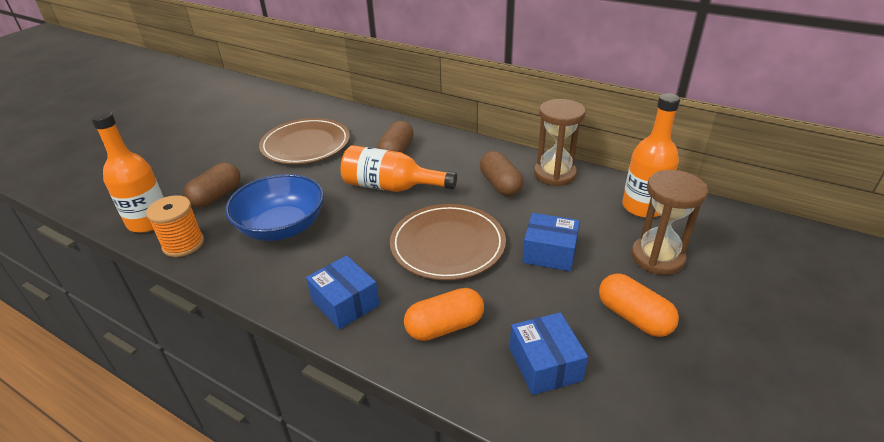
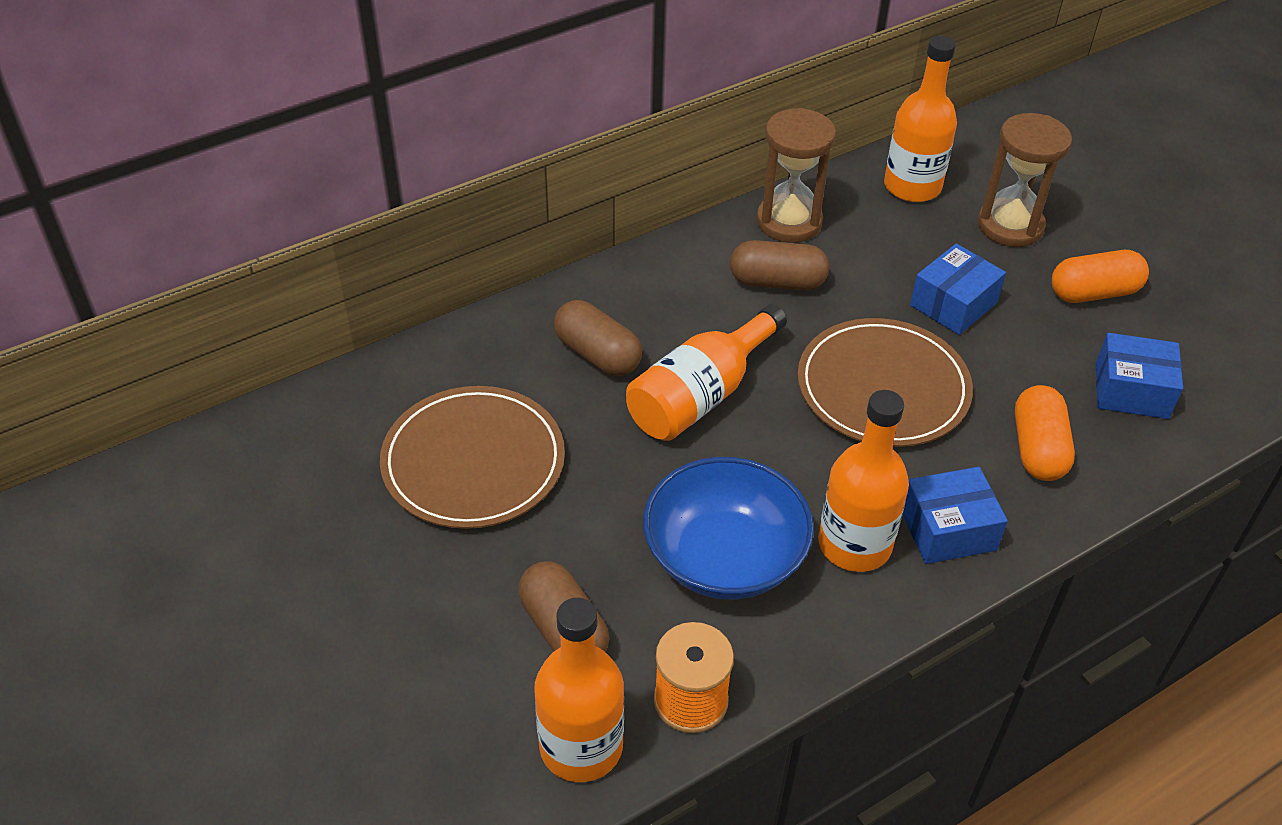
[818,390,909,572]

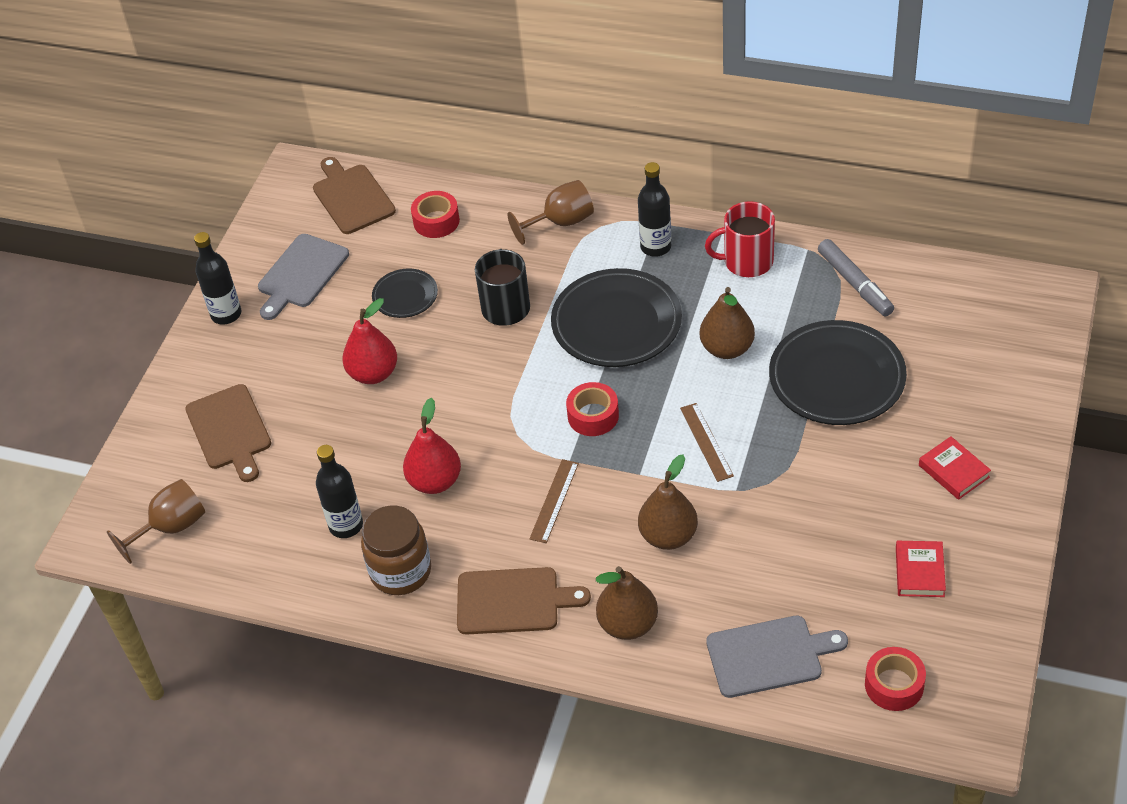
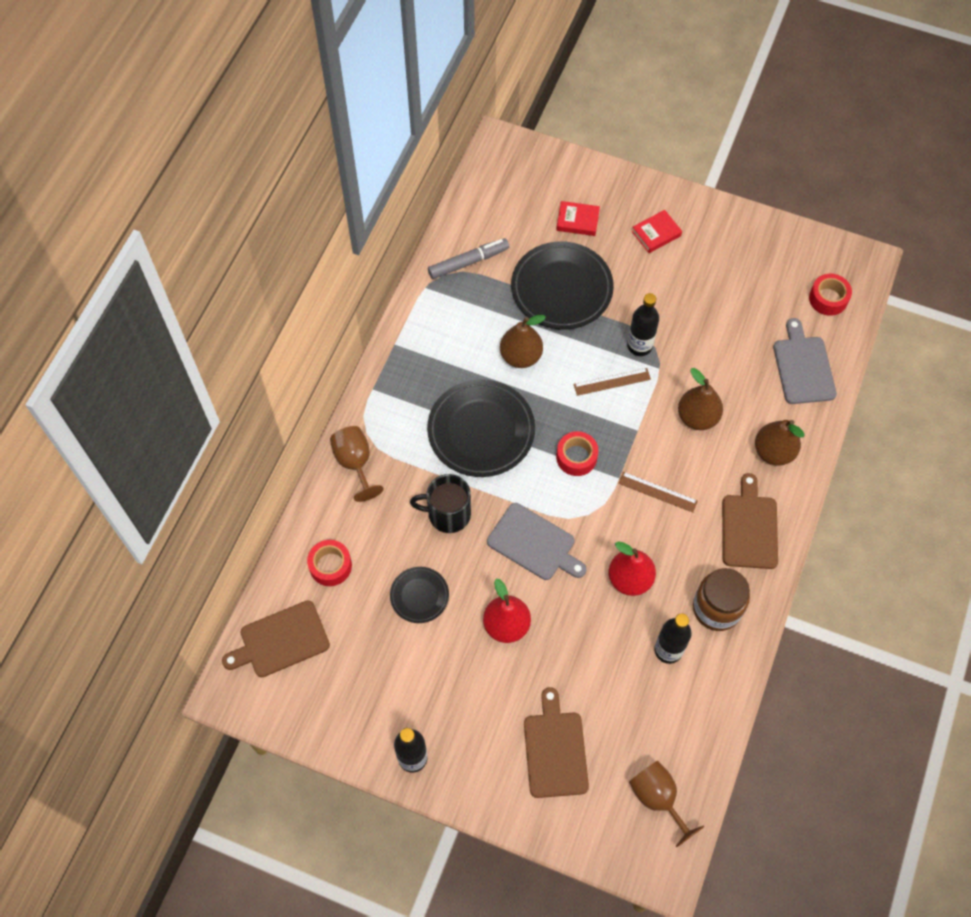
[487,503,587,580]
[524,687,589,798]
[556,201,600,236]
[627,293,659,356]
[705,201,775,277] (first image)

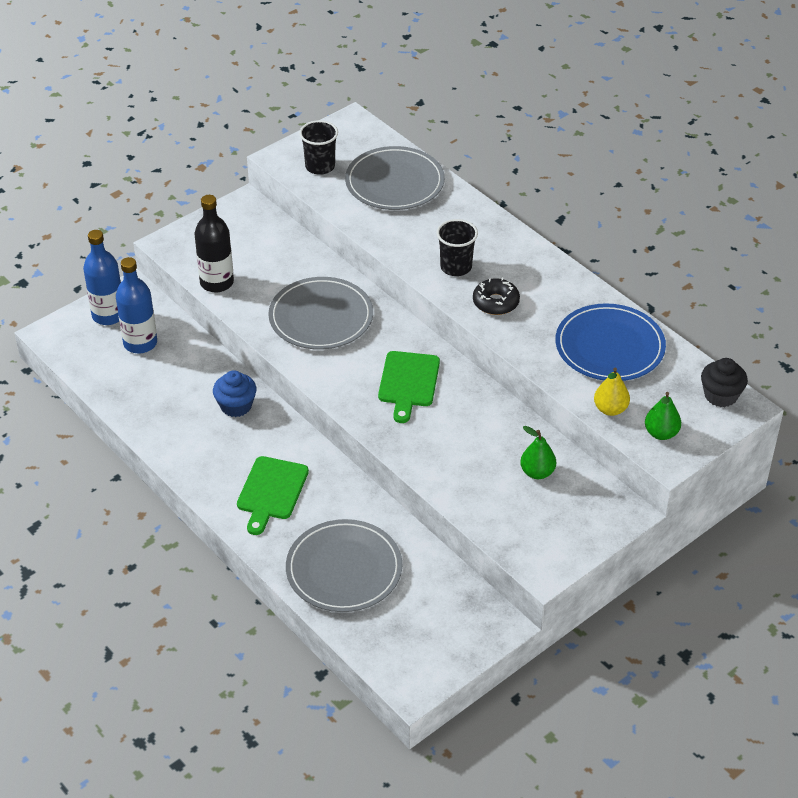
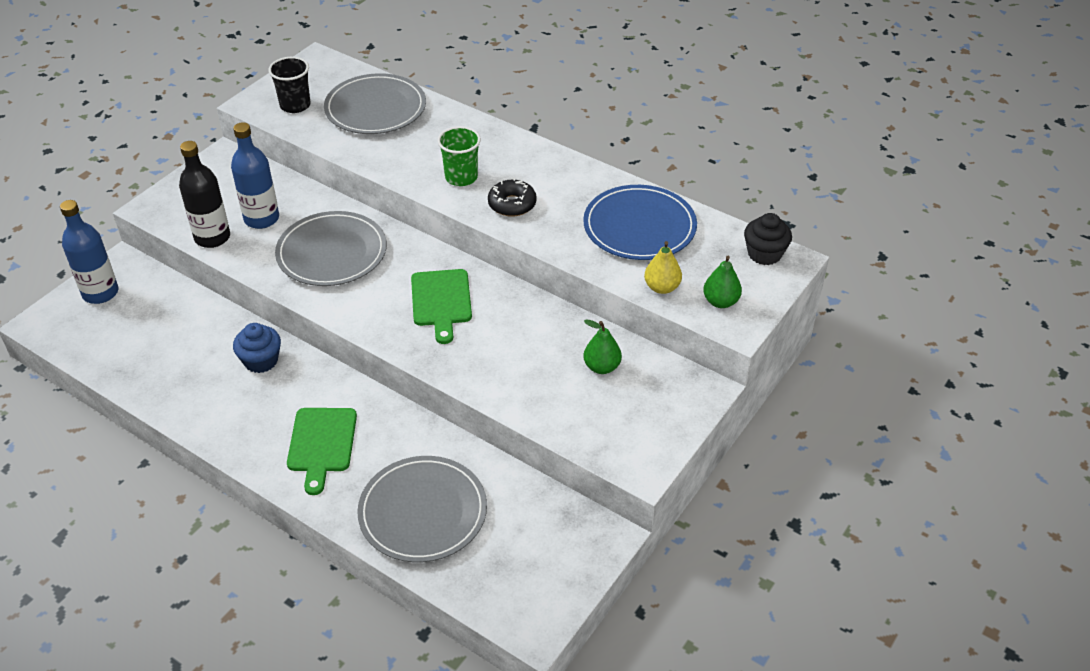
[231,122,279,229]
[437,126,481,186]

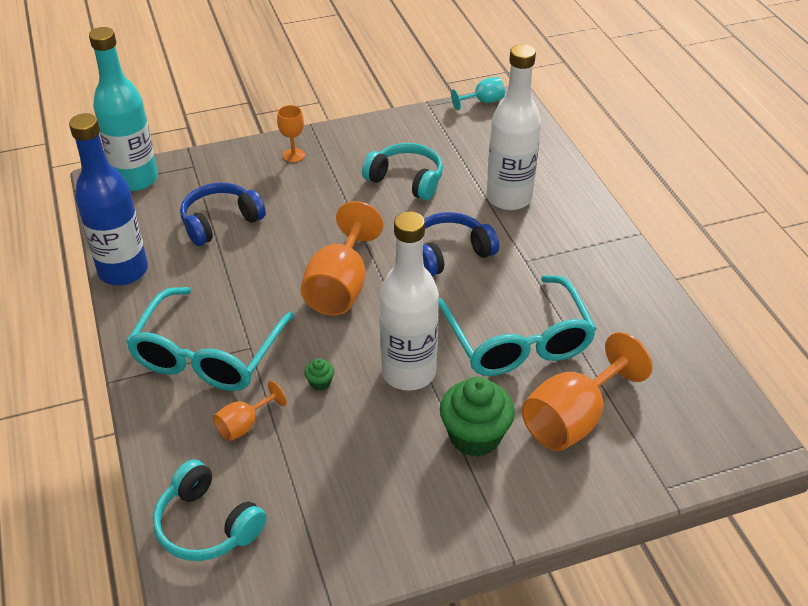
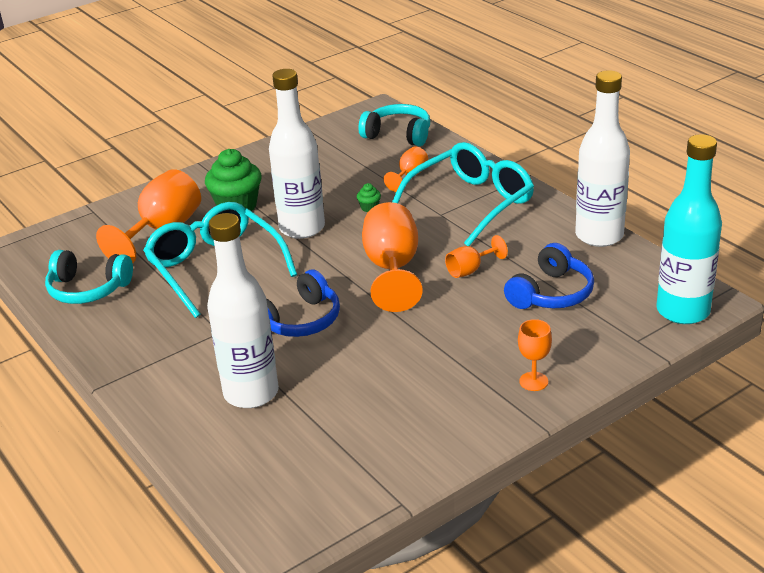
[45,250,133,304]
[392,142,534,246]
[445,235,508,278]
[575,70,630,247]
[451,77,505,110] (first image)

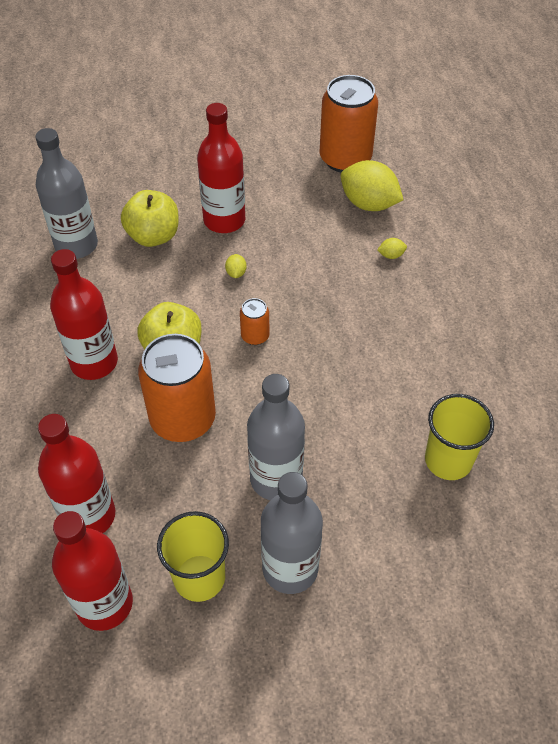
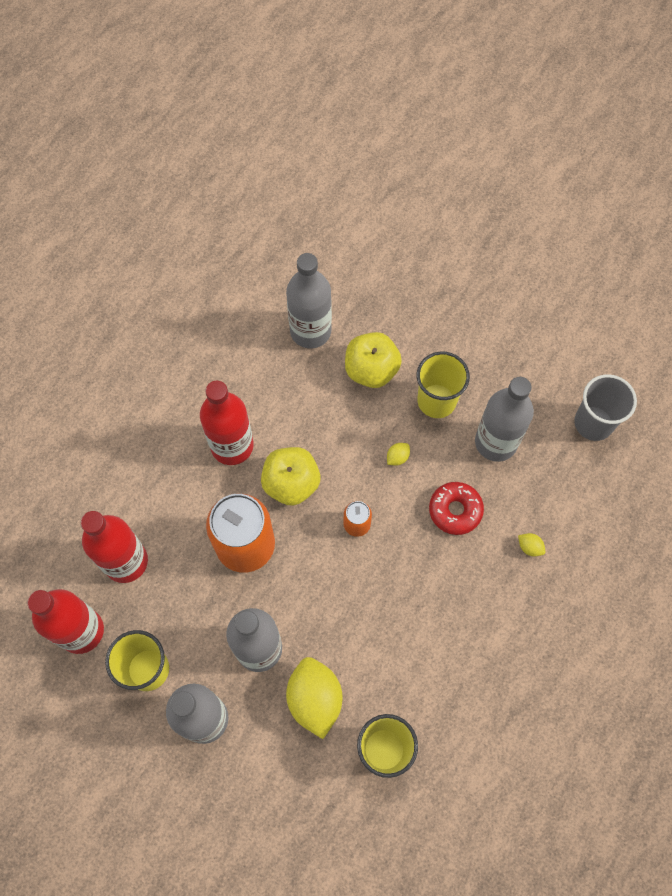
[286,657,342,739]
[417,352,470,418]
[429,482,484,535]
[475,377,534,462]
[574,374,637,441]

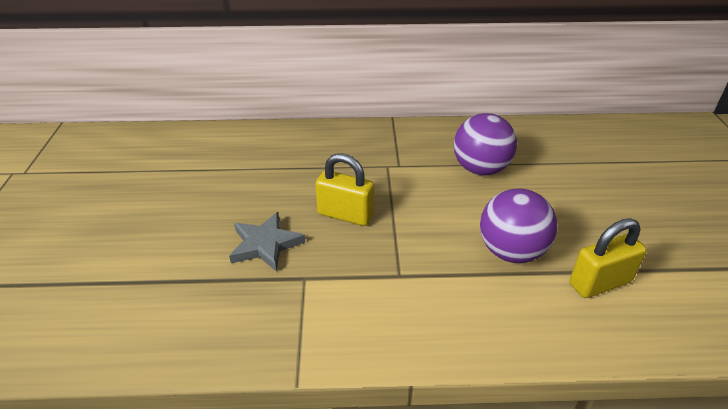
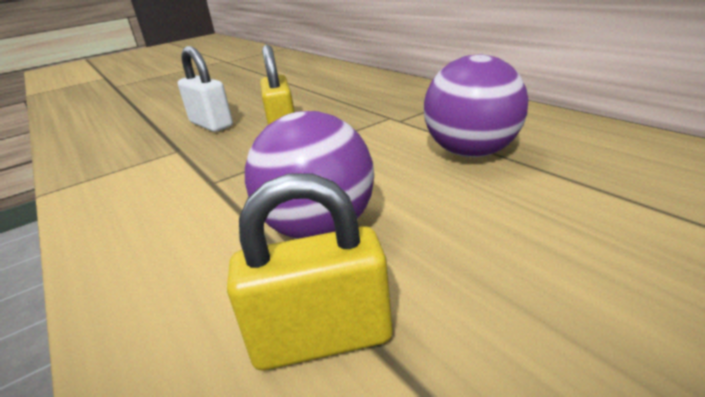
[178,46,233,132]
[227,173,392,370]

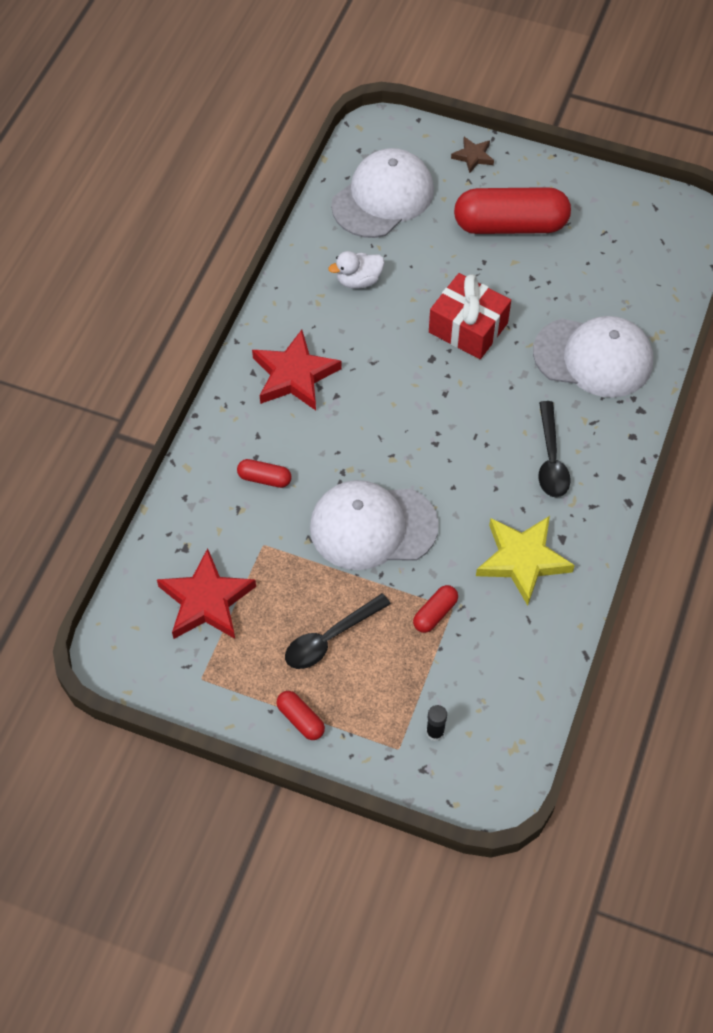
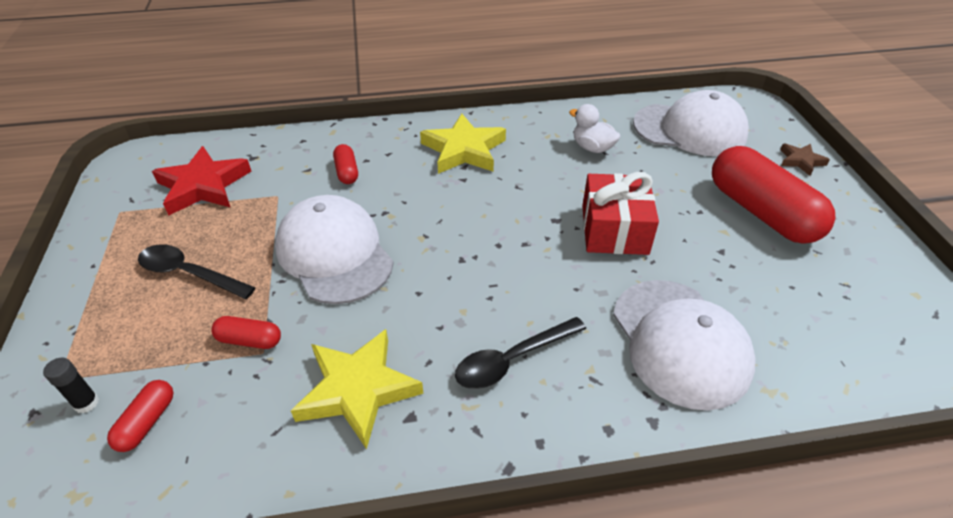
[107,380,174,452]
[420,114,506,174]

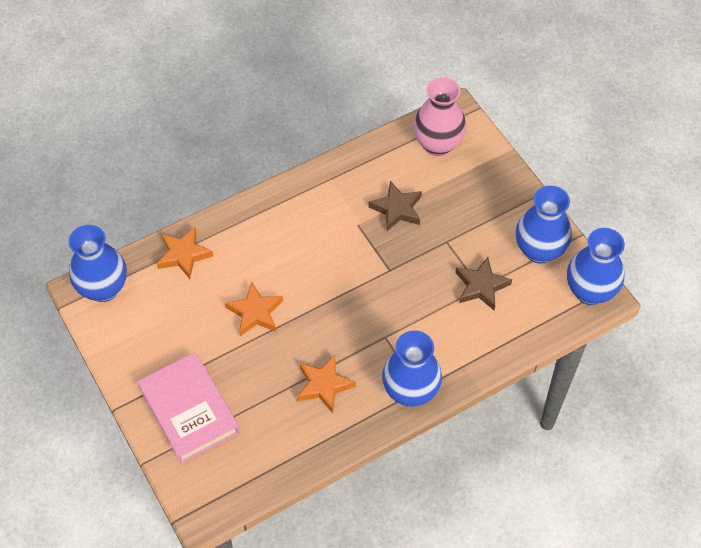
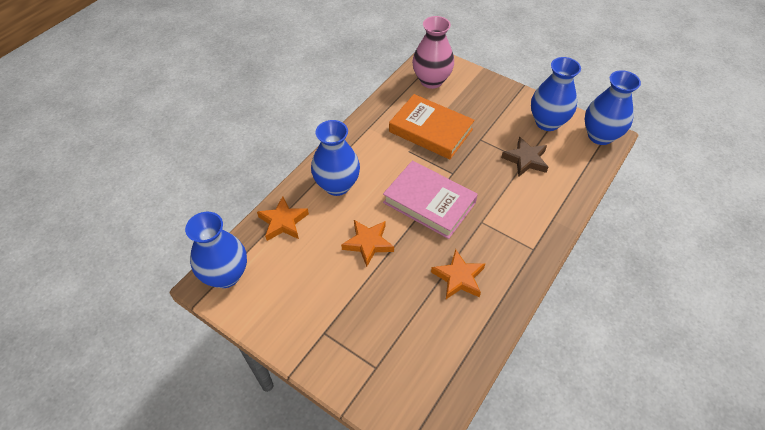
[311,120,360,196]
[383,161,478,239]
[389,94,475,159]

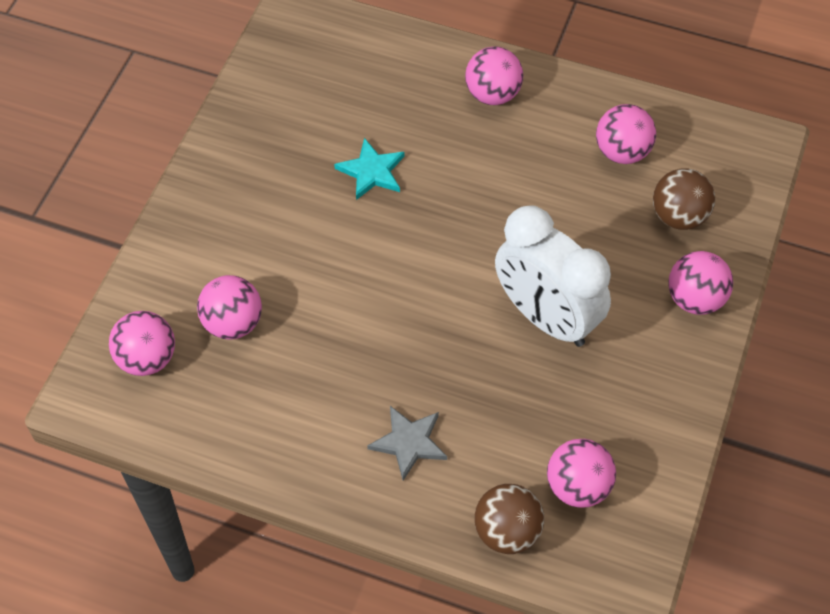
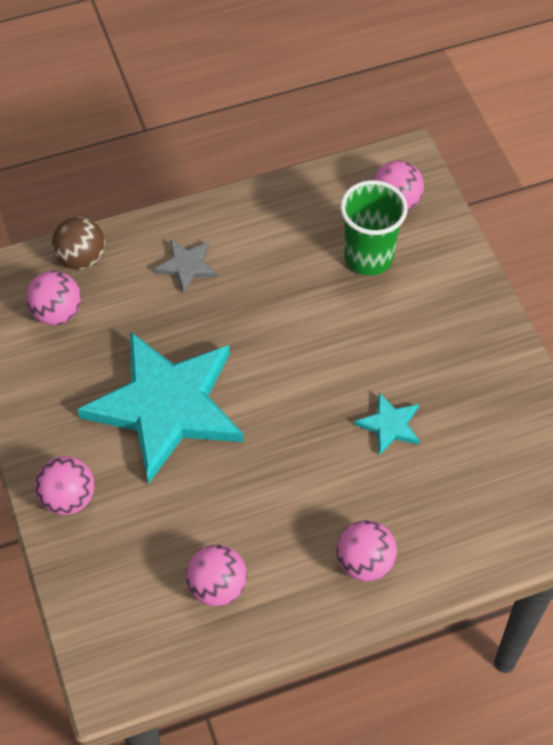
[77,331,244,484]
[340,180,408,276]
[653,168,715,230] (first image)

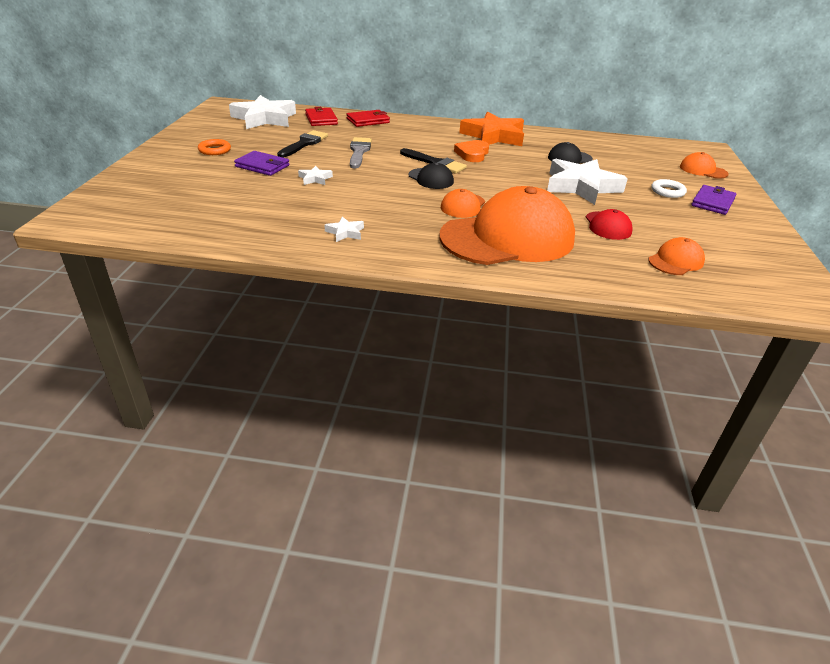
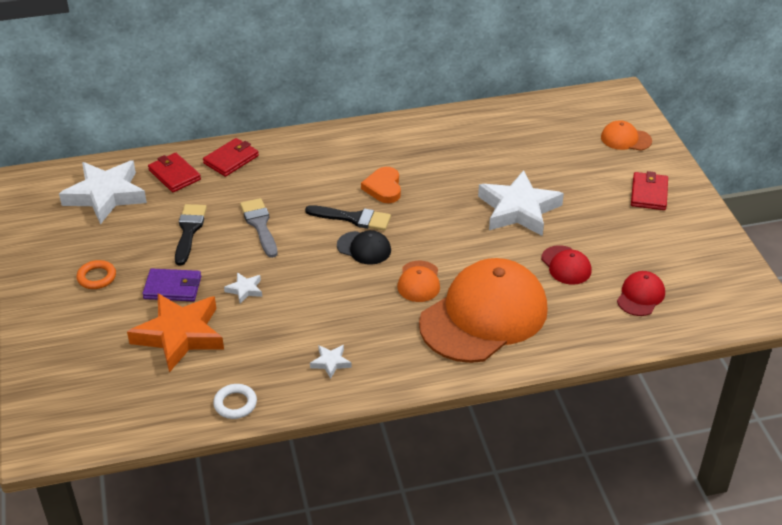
[127,294,224,373]
[213,384,257,419]
[617,271,665,316]
[631,171,668,210]
[548,142,593,164] (first image)

